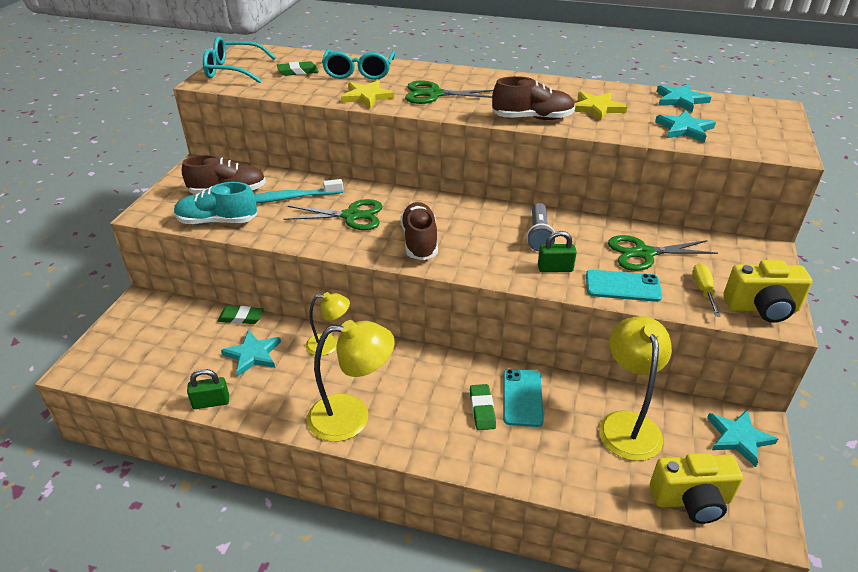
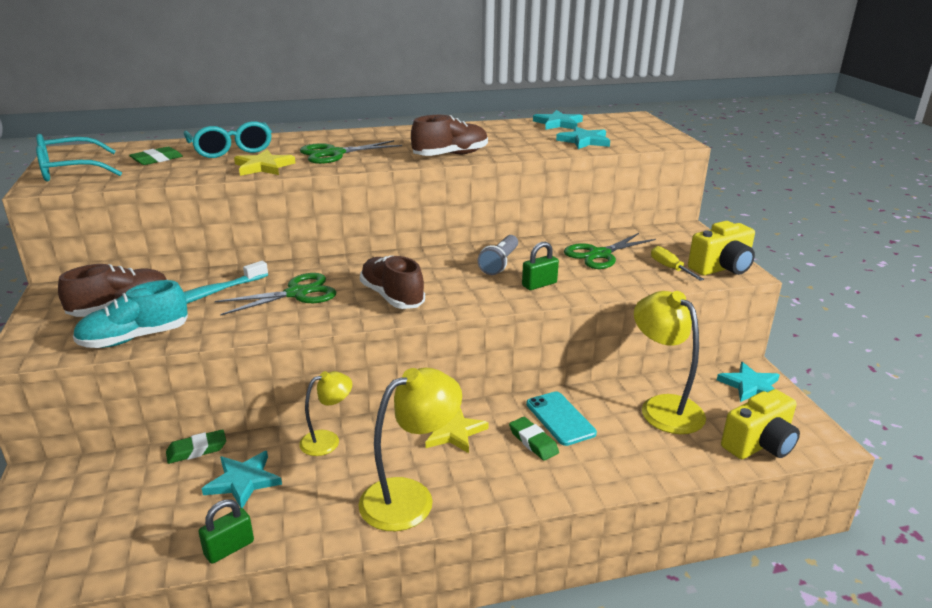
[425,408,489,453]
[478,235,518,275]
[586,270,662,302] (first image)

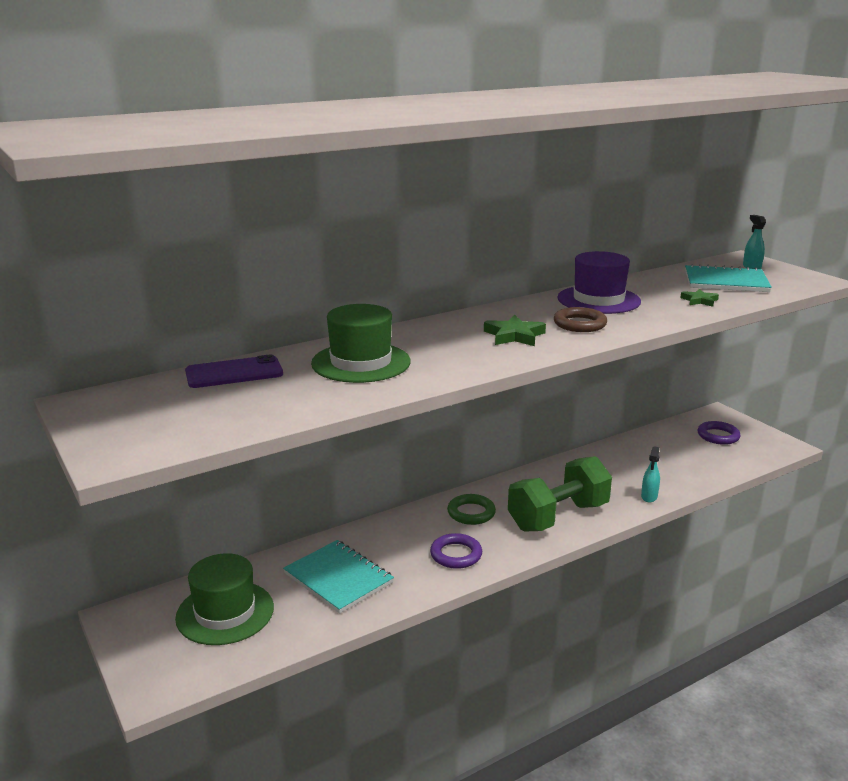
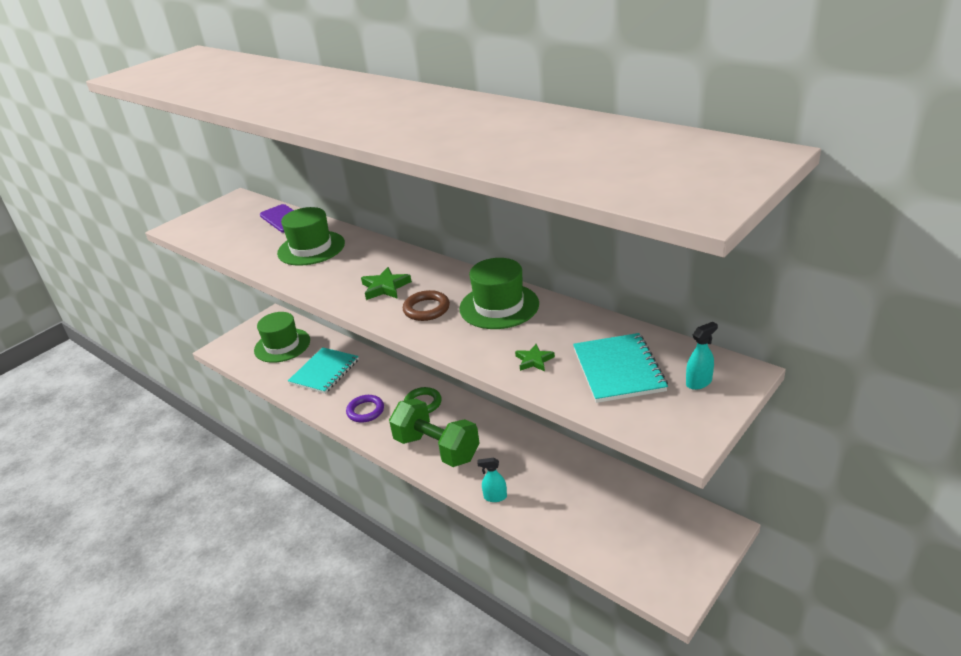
[459,258,539,329]
[697,421,741,445] (first image)

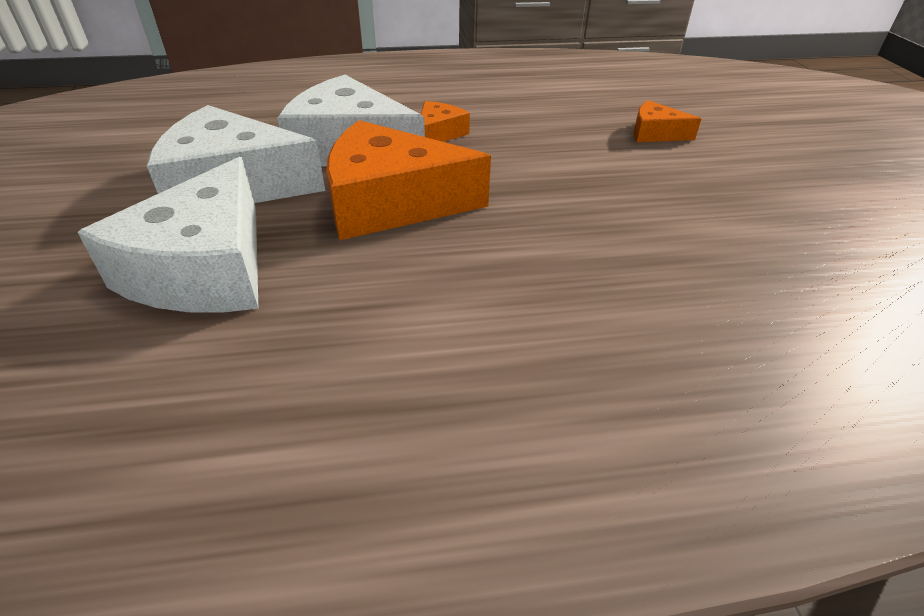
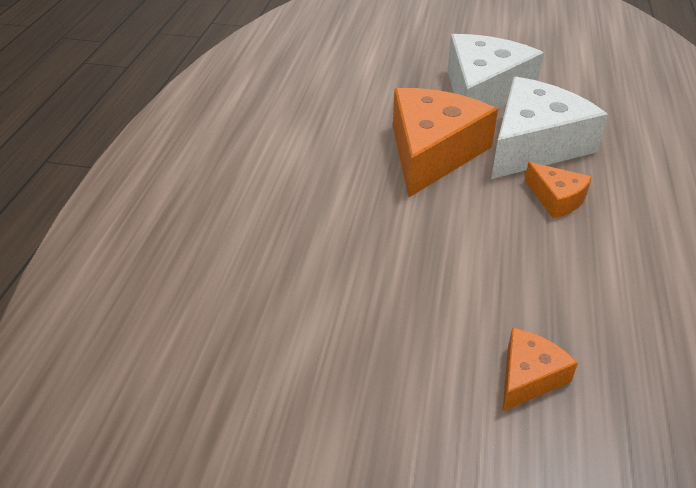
[77,157,258,313] (first image)

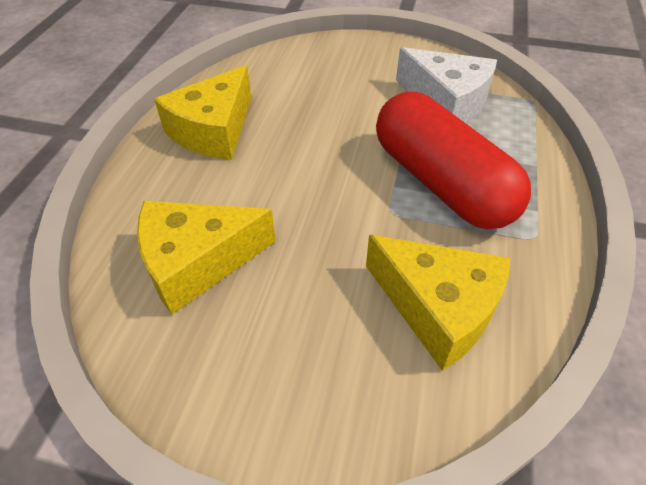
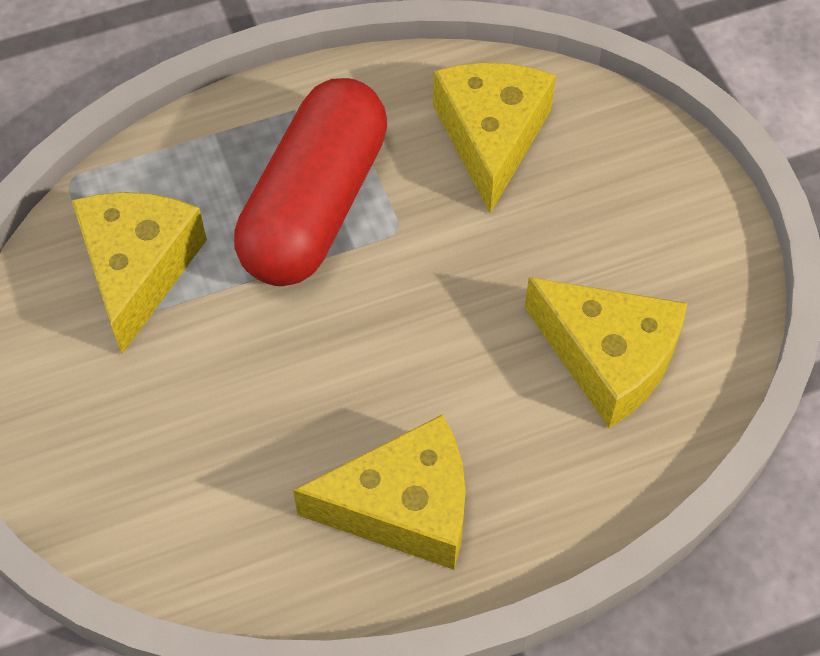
[72,192,207,354]

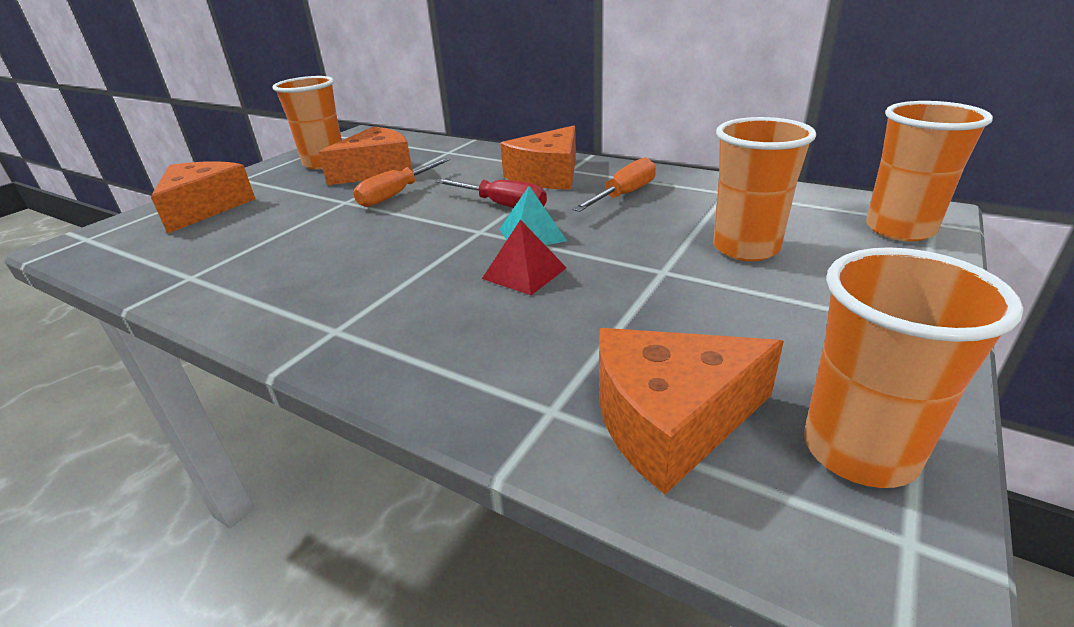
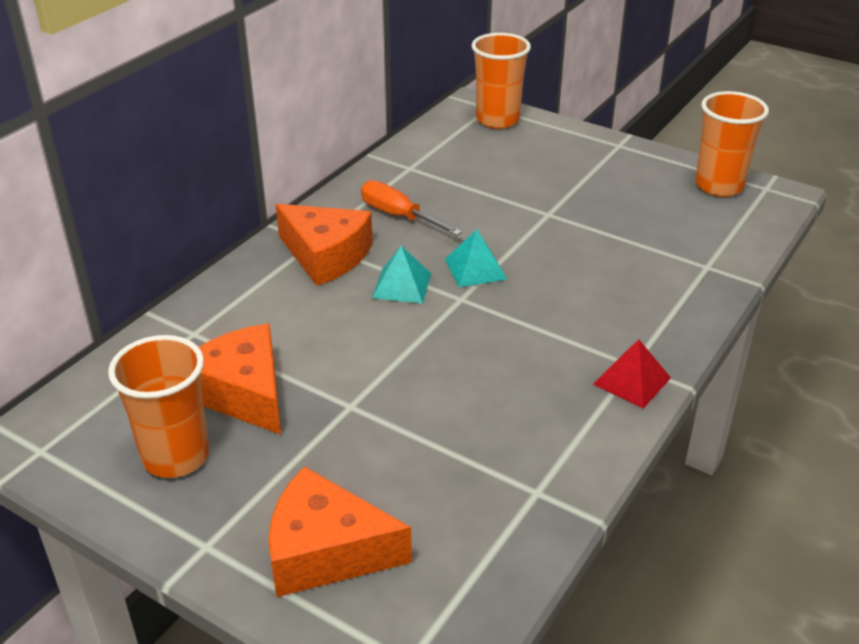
[372,246,431,304]
[593,339,671,409]
[353,158,450,207] (first image)
[599,328,784,494] (first image)
[713,117,816,261] (first image)

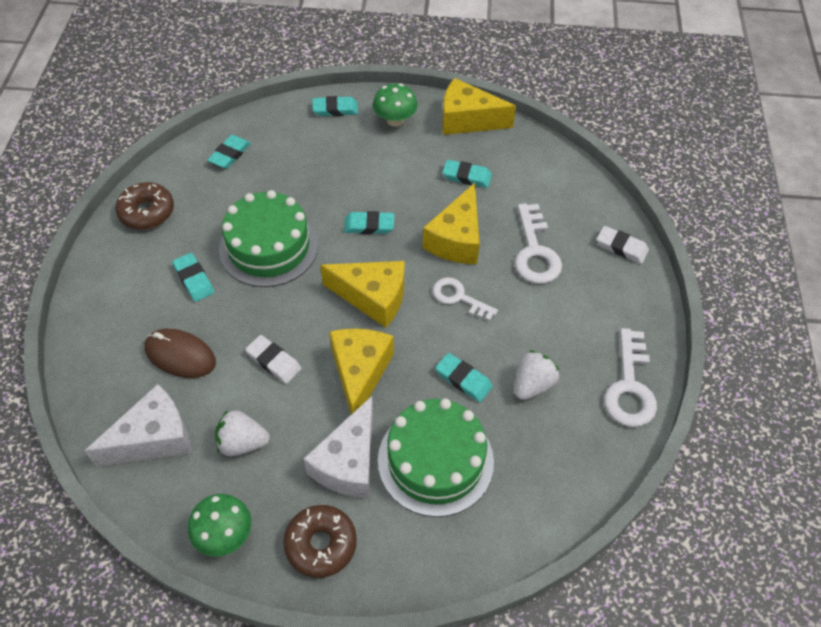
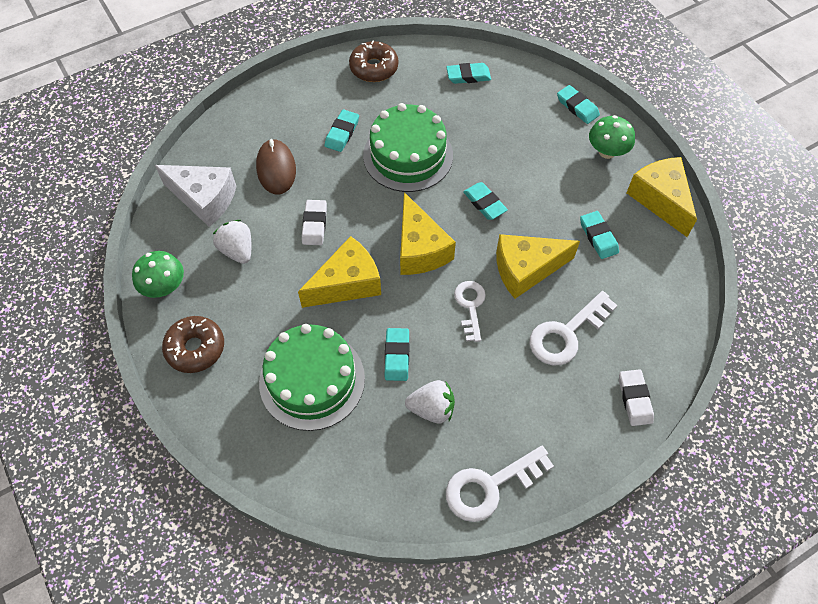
[303,396,373,499] (first image)

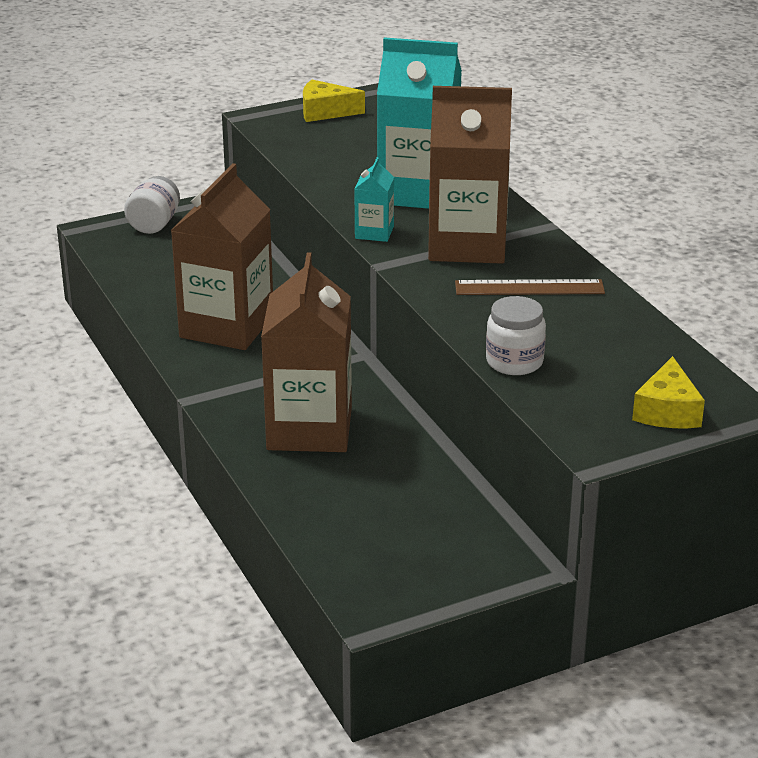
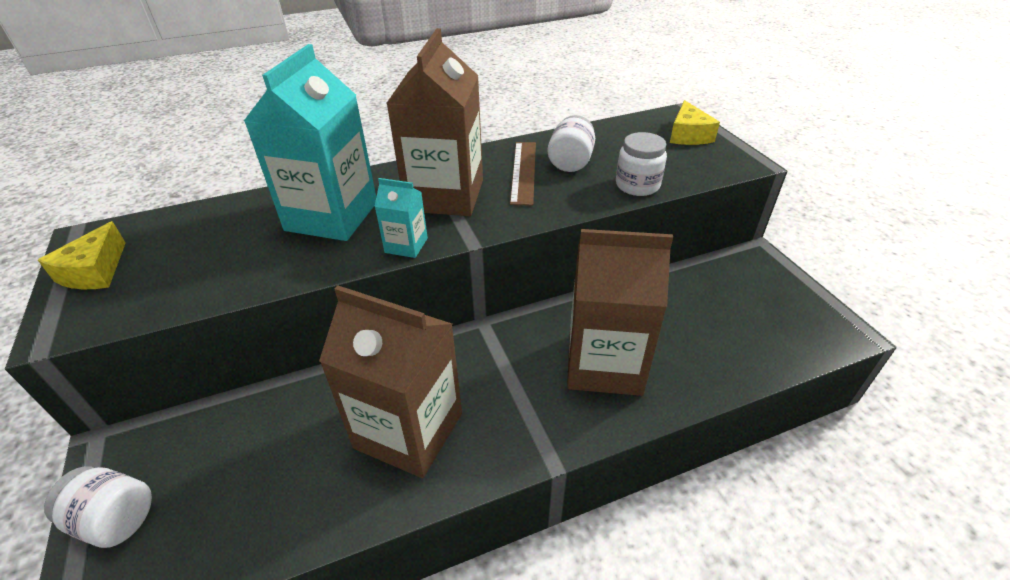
[548,115,595,172]
[670,100,720,145]

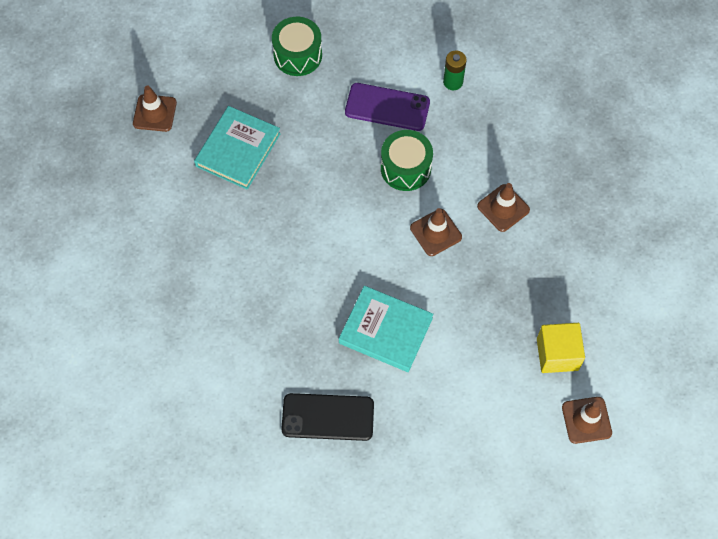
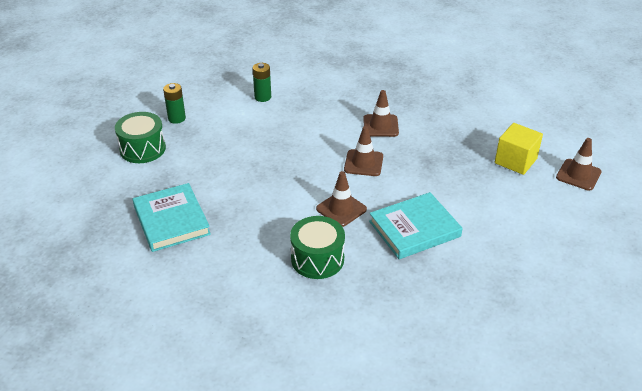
[163,83,186,124]
[290,216,345,279]
[316,171,367,227]
[281,393,374,441] (first image)
[345,83,430,131] (first image)

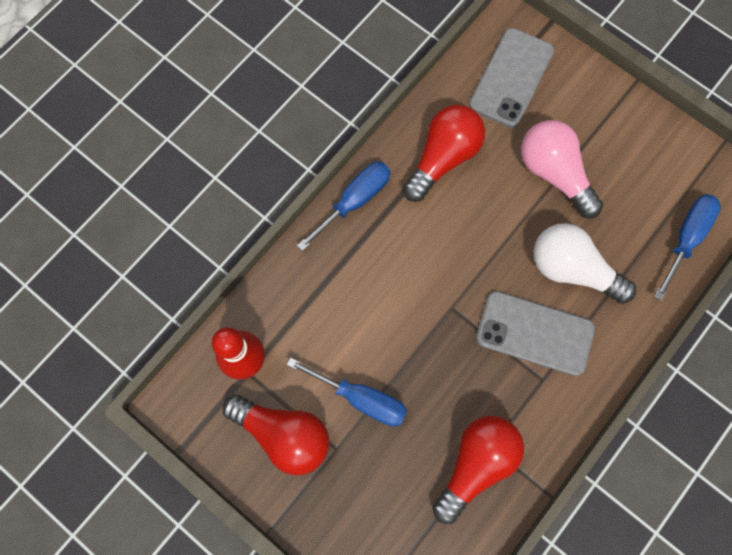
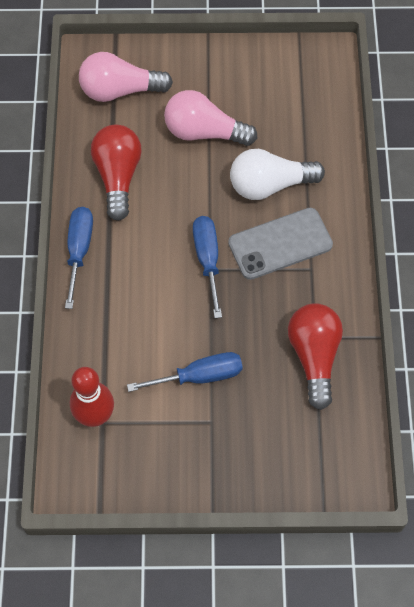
[79,52,173,102]
[193,216,222,318]
[223,394,329,475] (first image)

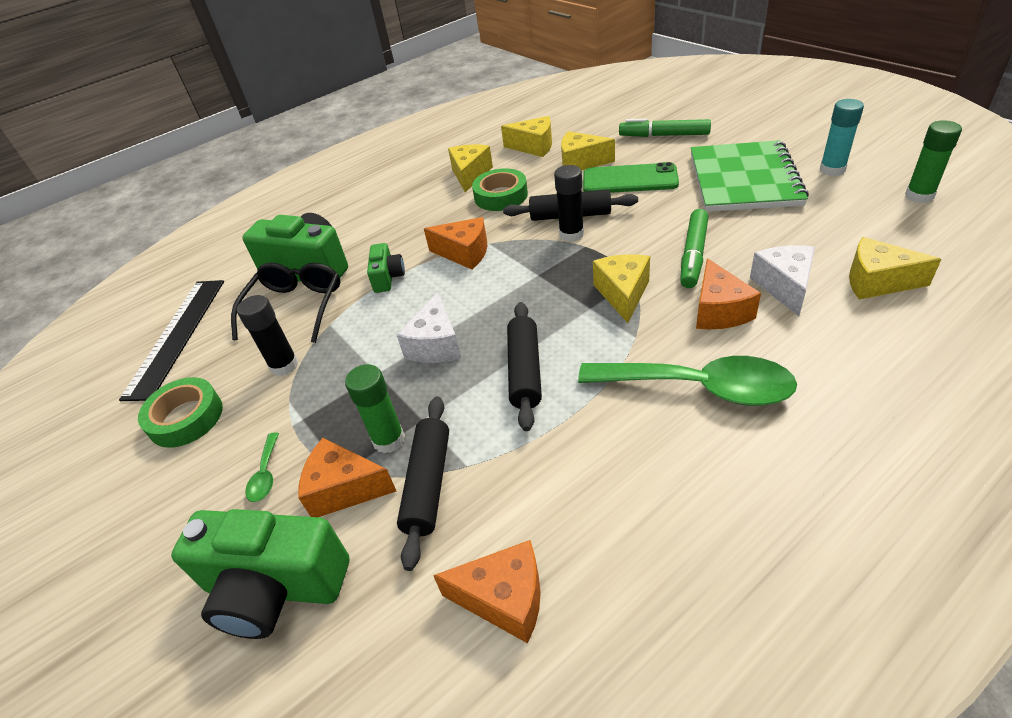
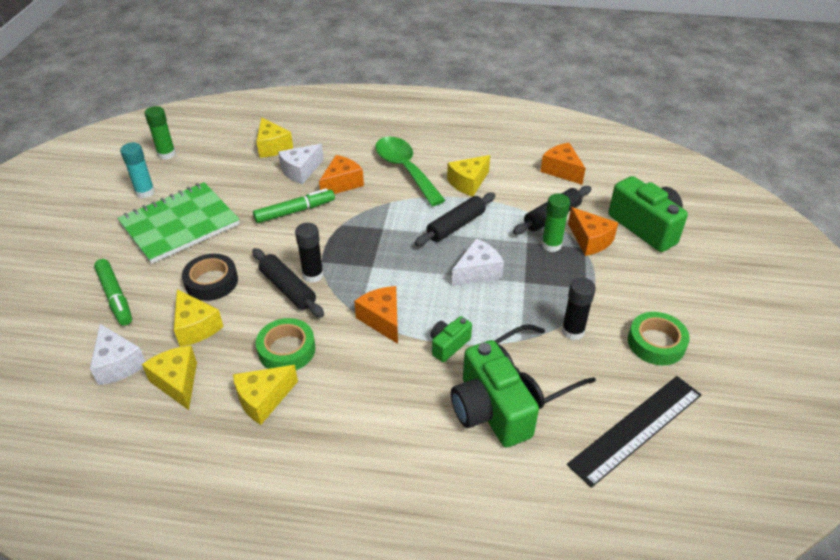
[90,324,146,385]
[182,254,238,301]
[447,155,490,197]
[245,432,279,502] (first image)

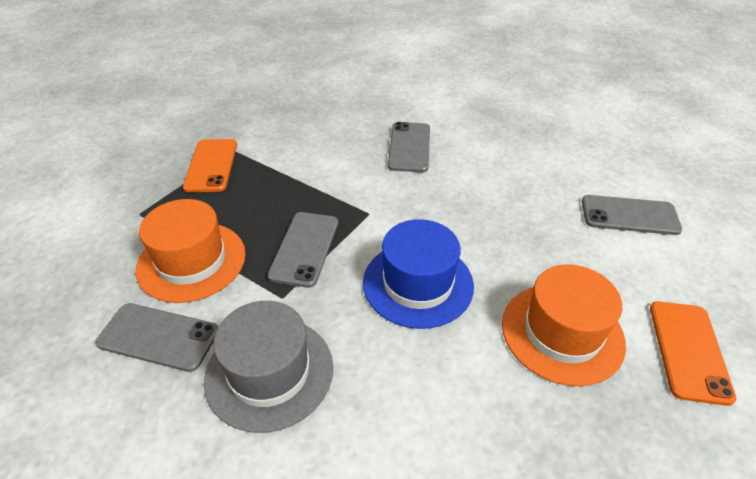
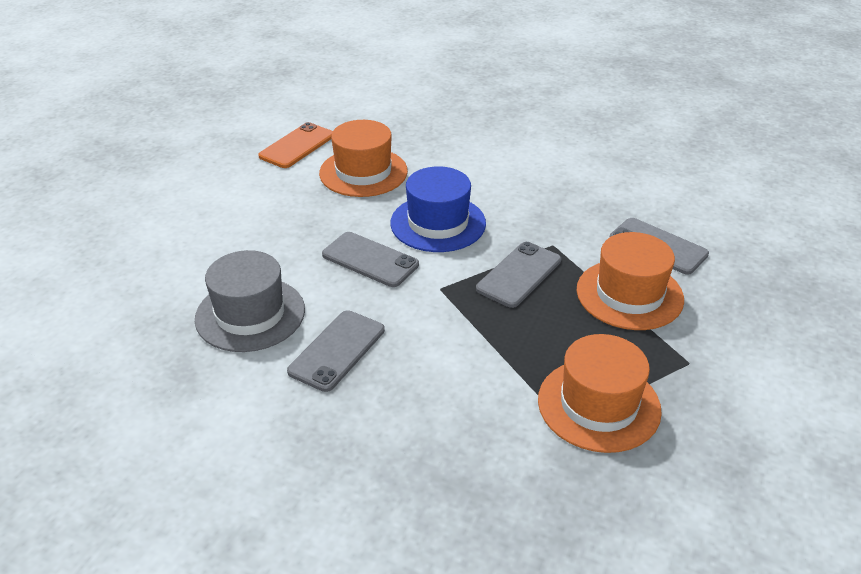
[195,250,305,352]
[322,232,419,287]
[538,334,662,453]

